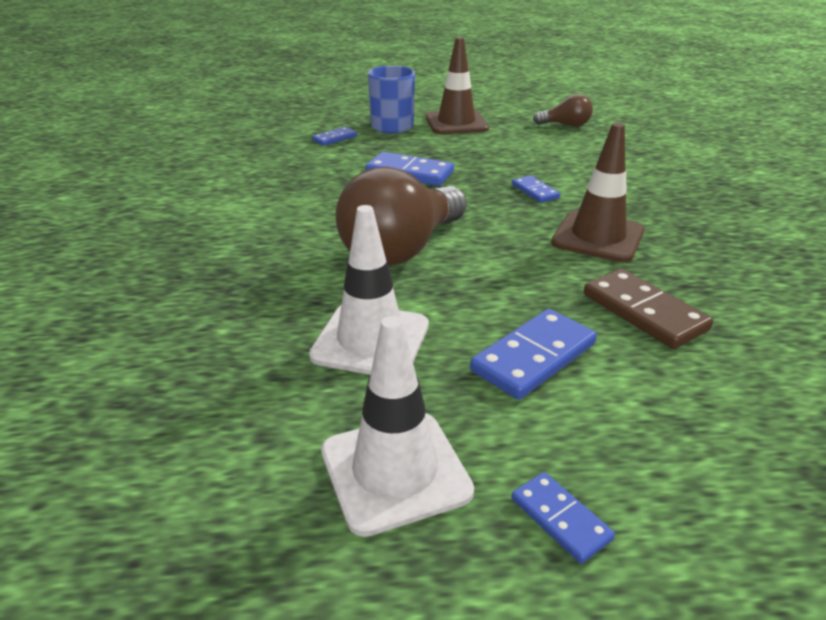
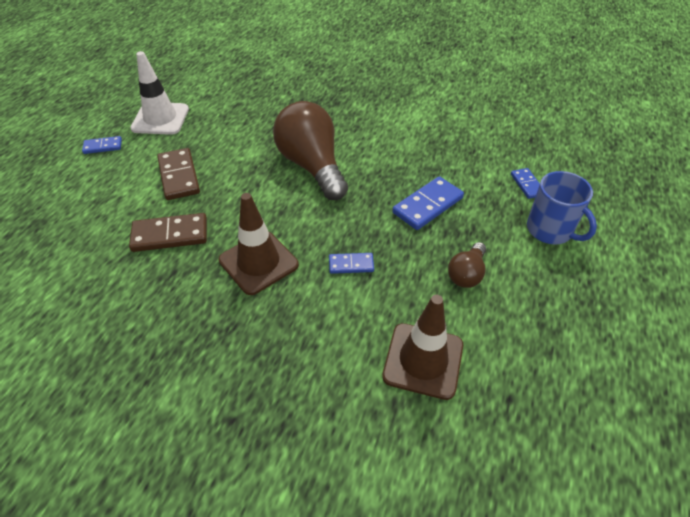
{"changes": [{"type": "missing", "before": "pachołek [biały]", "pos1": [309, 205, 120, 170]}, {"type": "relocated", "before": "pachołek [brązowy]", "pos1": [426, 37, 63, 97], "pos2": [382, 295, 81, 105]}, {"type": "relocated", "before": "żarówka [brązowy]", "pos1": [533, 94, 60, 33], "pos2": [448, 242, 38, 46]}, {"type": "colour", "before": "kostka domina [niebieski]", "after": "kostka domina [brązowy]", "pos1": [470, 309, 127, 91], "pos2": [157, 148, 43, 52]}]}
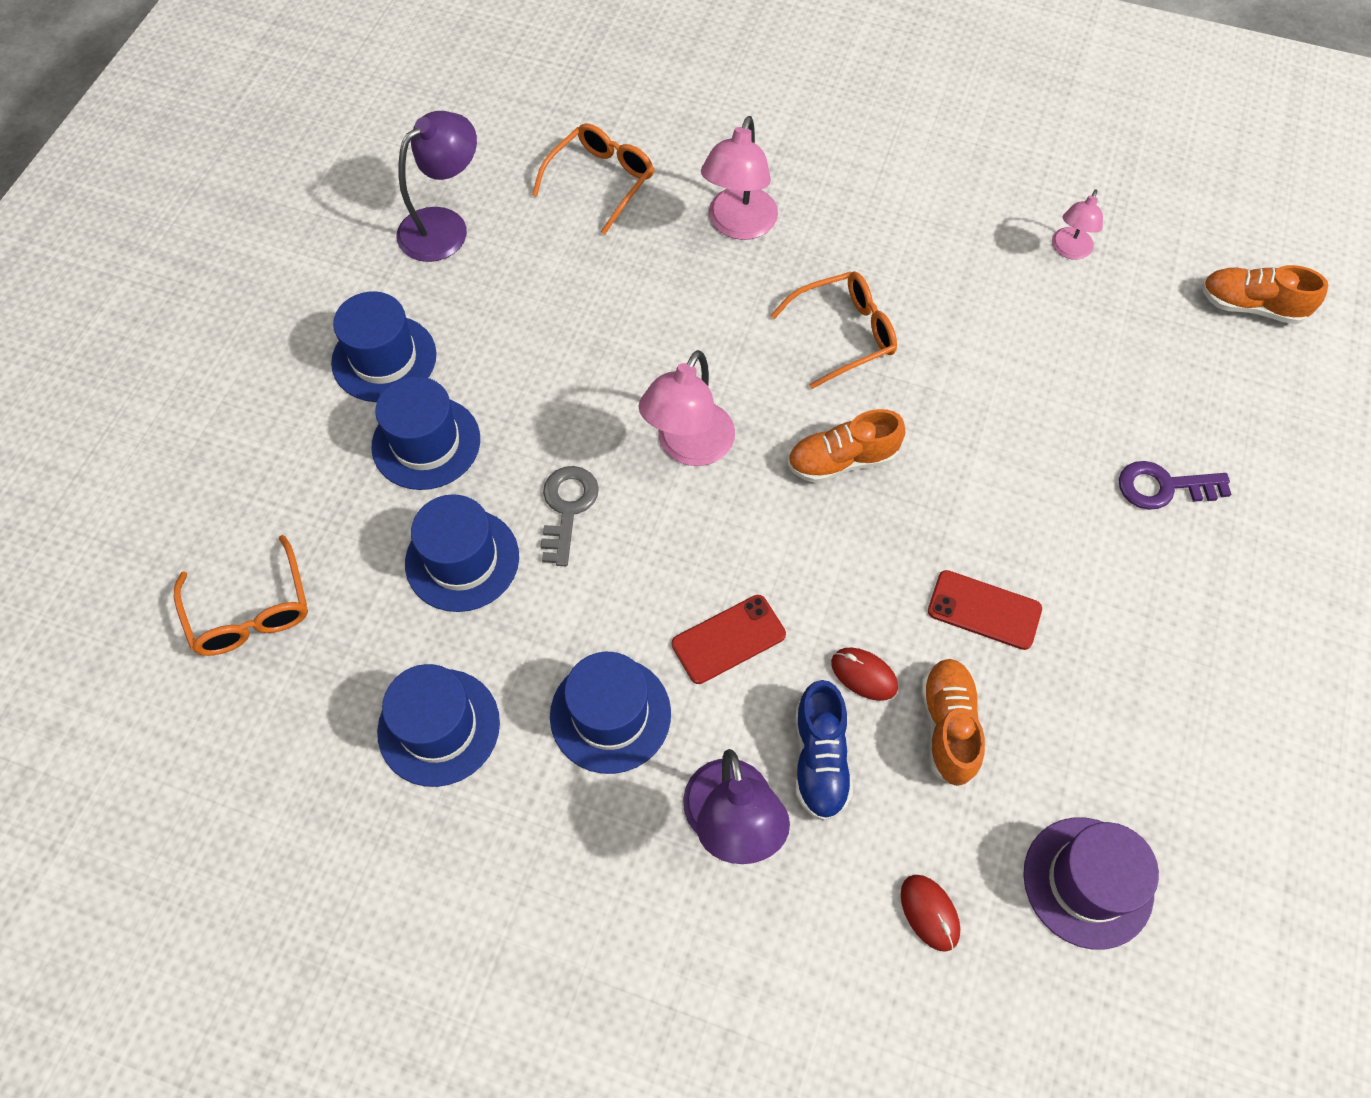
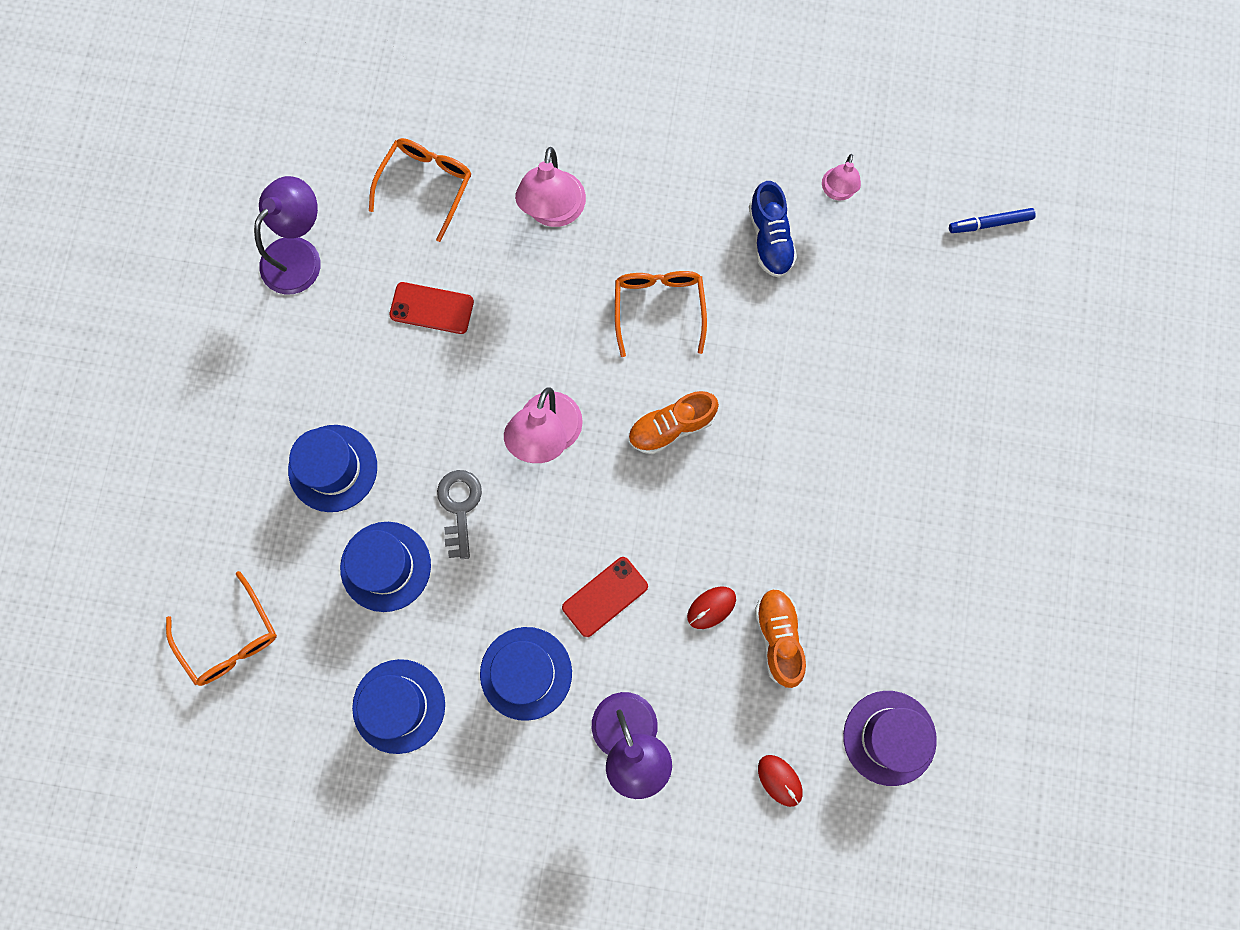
{"changes": [{"type": "missing", "before": "kapelusz [niebieski]", "pos1": [331, 291, 106, 111]}, {"type": "missing", "before": "klucz [fioletowy]", "pos1": [1119, 461, 112, 49]}, {"type": "relocated", "before": "but [niebieski]", "pos1": [795, 680, 58, 141], "pos2": [749, 181, 48, 97]}, {"type": "relocated", "before": "telefon [czerwony]", "pos1": [928, 570, 114, 80], "pos2": [389, 282, 85, 52]}, {"type": "exchanged", "before": "but [pomarańczowy]", "after": "flamaster [niebieski]", "pos1": [1201, 265, 127, 59], "pos2": [949, 208, 87, 25]}, {"type": "spun", "before": "okulary [pomarańczowy]", "pos1": [771, 272, 126, 117], "pos2": [615, 271, 92, 86], "turn": -60}, {"type": "spun", "before": "myszka [czerwony]", "pos1": [831, 647, 67, 54], "pos2": [687, 586, 49, 43], "turn": -60}]}
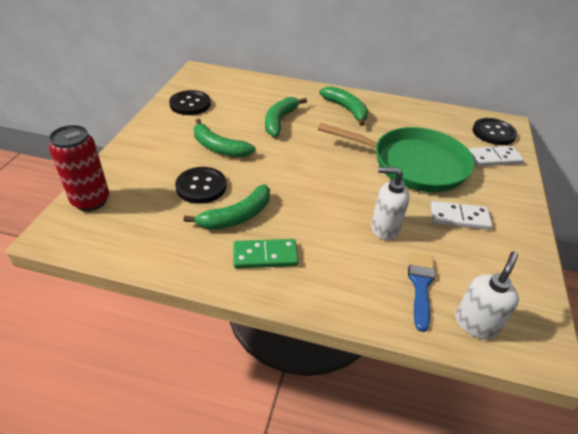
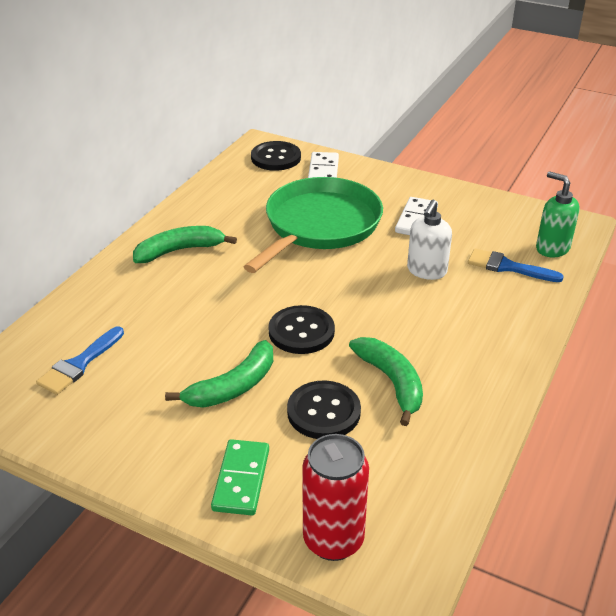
{"changes": [{"type": "missing", "before": "banan [zielony]", "pos1": [265, 97, 42, 40]}, {"type": "appeared", "after": "pędzel [niebieski]", "pos2": [36, 326, 88, 69]}, {"type": "relocated", "before": "guzik [czarny]", "pos1": [169, 90, 42, 25], "pos2": [268, 305, 67, 49]}, {"type": "relocated", "before": "kostka domina [zielony]", "pos1": [233, 239, 65, 30], "pos2": [211, 439, 58, 76]}, {"type": "colour", "before": "dozownik mydła [biały]", "after": "dozownik mydła [zielony]", "pos1": [455, 251, 64, 88], "pos2": [536, 171, 44, 87]}]}
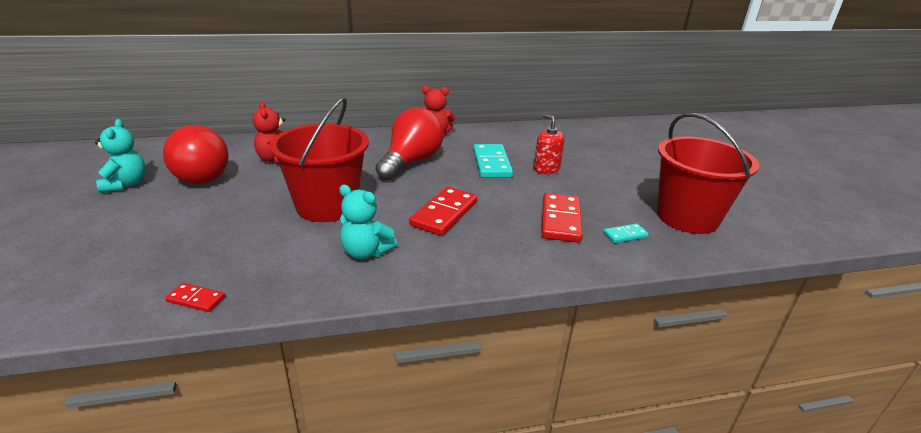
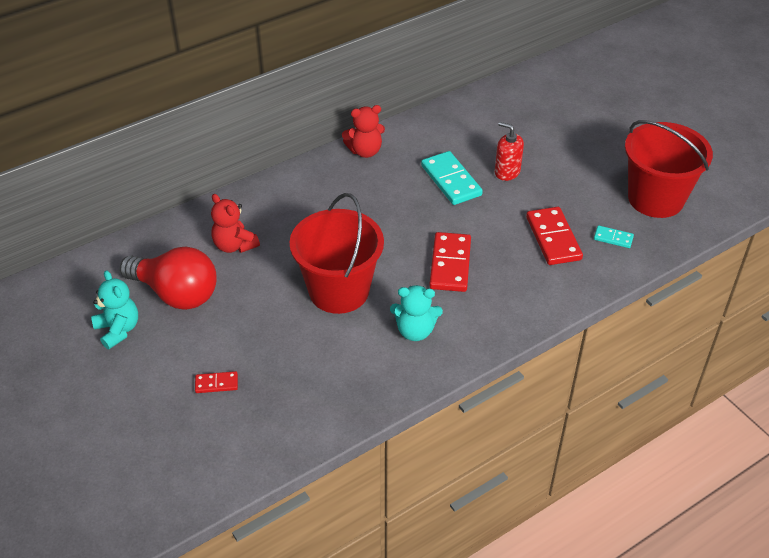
{"changes": [{"type": "missing", "before": "żarówka [czerwony]", "pos1": [376, 107, 68, 73]}, {"type": "relocated", "before": "kostka domina [czerwony]", "pos1": [165, 283, 60, 29], "pos2": [195, 371, 43, 22]}, {"type": "spun", "before": "kostka domina [turkusowy]", "pos1": [603, 223, 46, 20], "pos2": [594, 225, 40, 23], "turn": 60}]}
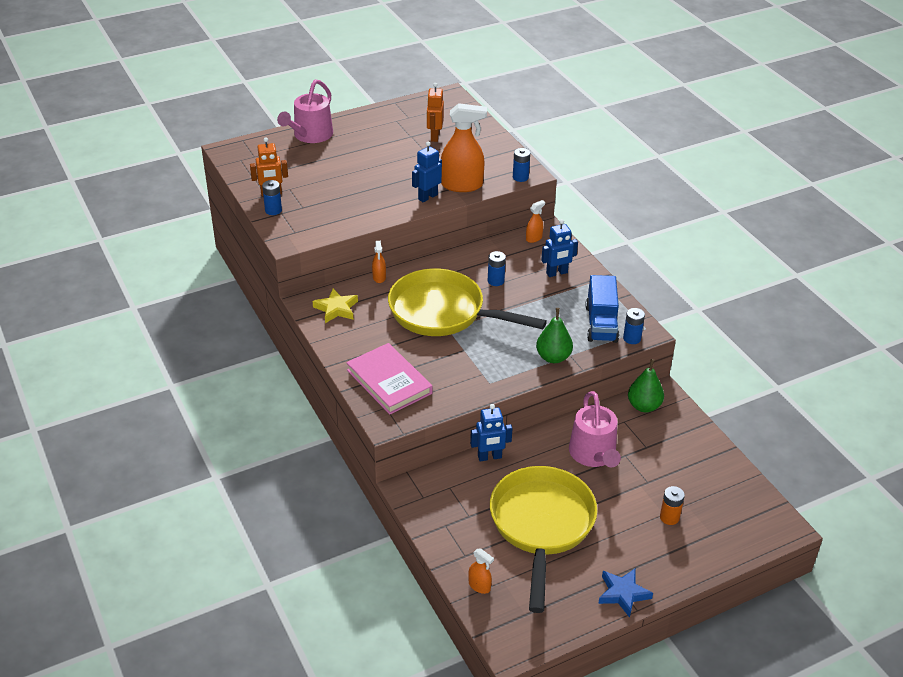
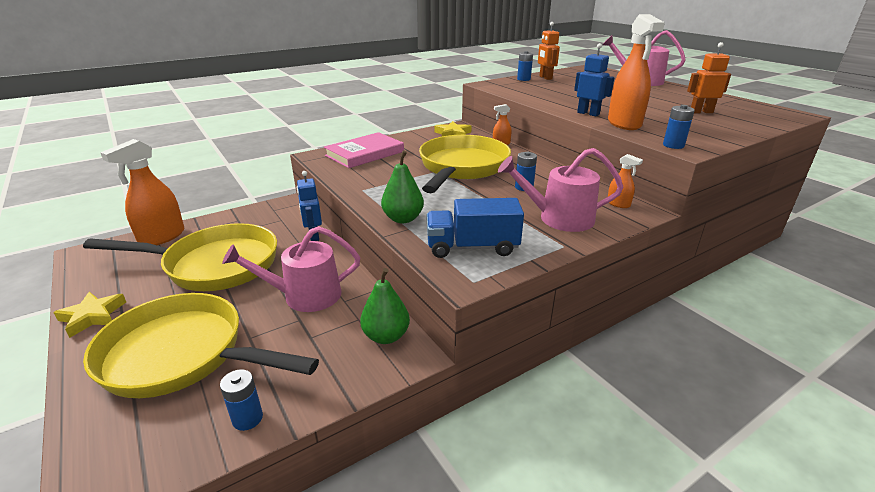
{"changes": [{"type": "relocated", "before": "bateria [niebieski]", "pos1": [623, 308, 22, 36], "pos2": [220, 369, 43, 62]}, {"type": "exchanged", "before": "robot [niebieski]", "after": "konewka [różowy]", "pos1": [541, 219, 37, 58], "pos2": [498, 148, 125, 84]}, {"type": "exchanged", "before": "bateria [pomarańczowy]", "after": "patelnia [żółty]", "pos1": [660, 486, 25, 39], "pos2": [83, 293, 236, 105]}, {"type": "colour", "before": "gwiazda [niebieski]", "after": "gwiazda [żółty]", "pos1": [598, 568, 55, 50], "pos2": [53, 292, 73, 46]}, {"type": "size", "before": "spryskiwacz [pomarańczowy]", "pos1": [468, 548, 26, 46], "pos2": [100, 139, 84, 106], "scale": 2.12}]}
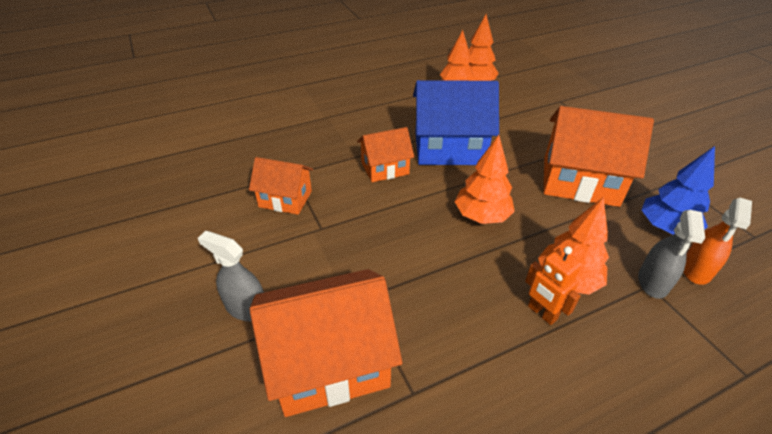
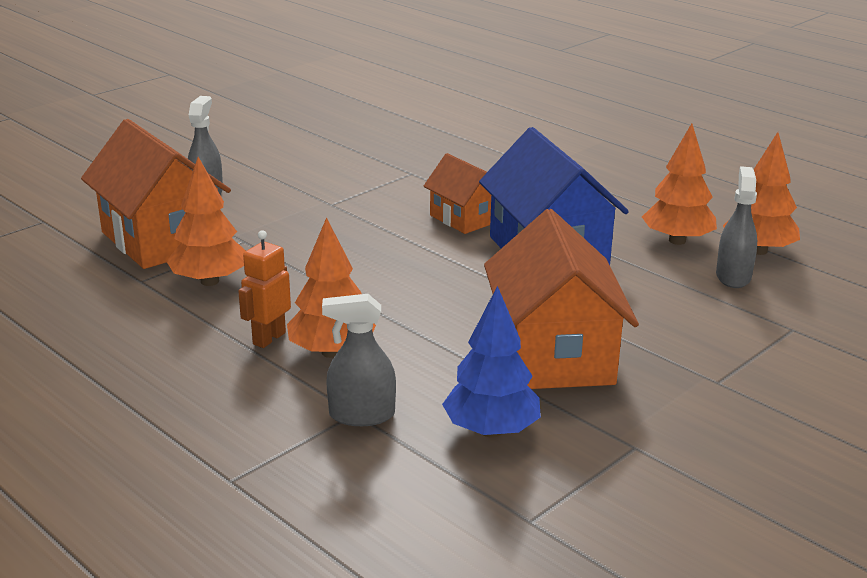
{"changes": [{"type": "missing", "before": "domek [pomarańczowy]", "pos1": [249, 157, 64, 58]}, {"type": "missing", "before": "spryskiwacz [pomarańczowy]", "pos1": [683, 198, 69, 87]}, {"type": "appeared", "after": "spryskiwacz [szary]", "pos2": [716, 166, 41, 122]}, {"type": "relocated", "before": "drzewko [pomarańczowy]", "pos1": [455, 135, 60, 89], "pos2": [166, 157, 80, 129]}]}
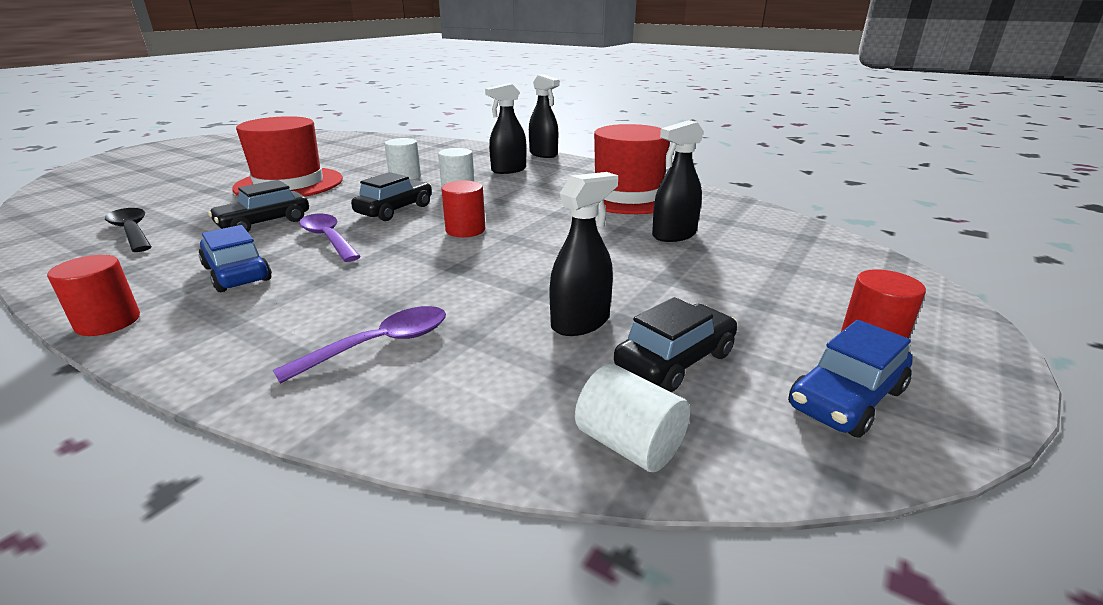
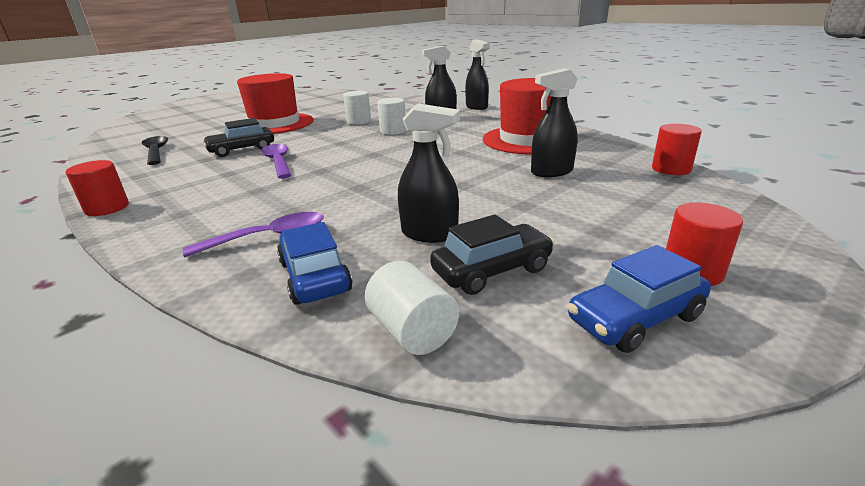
{"changes": [{"type": "missing", "before": "samochód [czarny]", "pos1": [351, 172, 81, 49]}, {"type": "relocated", "before": "samochód [niebieski]", "pos1": [199, 225, 73, 67], "pos2": [277, 222, 75, 83]}, {"type": "relocated", "before": "walec [czerwony]", "pos1": [441, 181, 44, 56], "pos2": [652, 124, 50, 51]}, {"type": "spun", "before": "spryskiwacz [czarny]", "pos1": [550, 172, 68, 164], "pos2": [398, 103, 62, 140], "turn": 45}]}
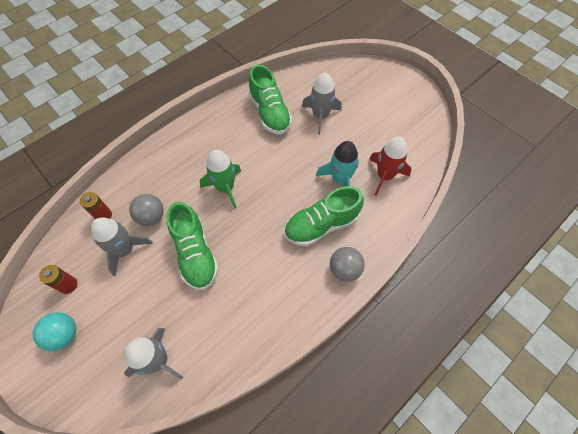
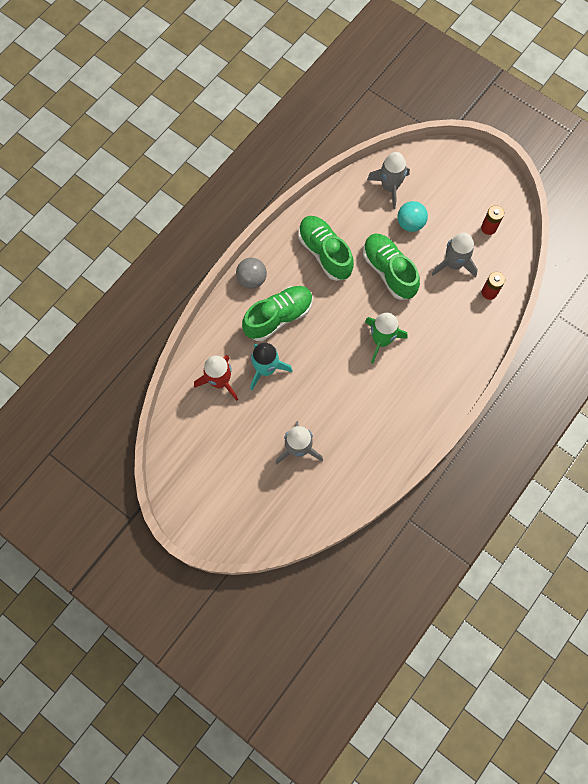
{"changes": [{"type": "missing", "before": "piłka [szary]", "pos1": [129, 194, 35, 32]}, {"type": "relocated", "before": "piłka [turkusowy]", "pos1": [33, 312, 43, 39], "pos2": [397, 201, 31, 31]}, {"type": "relocated", "before": "but [zielony]", "pos1": [249, 65, 43, 69], "pos2": [298, 216, 56, 65]}]}
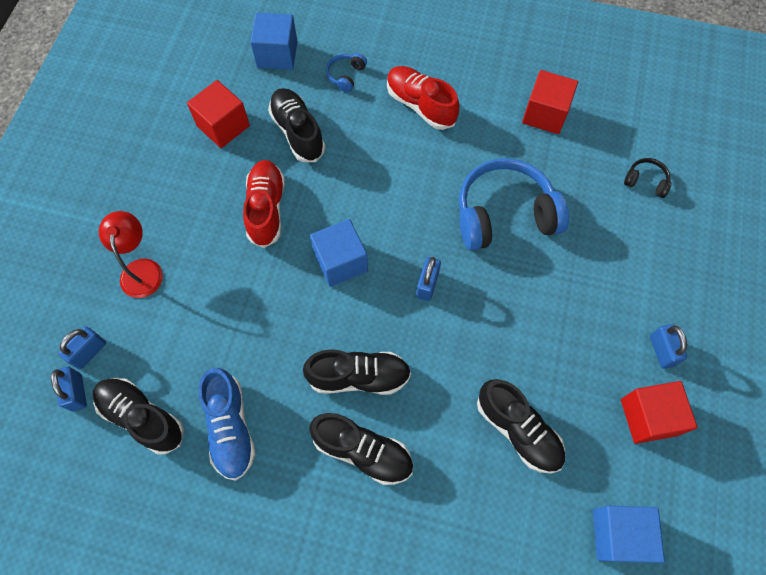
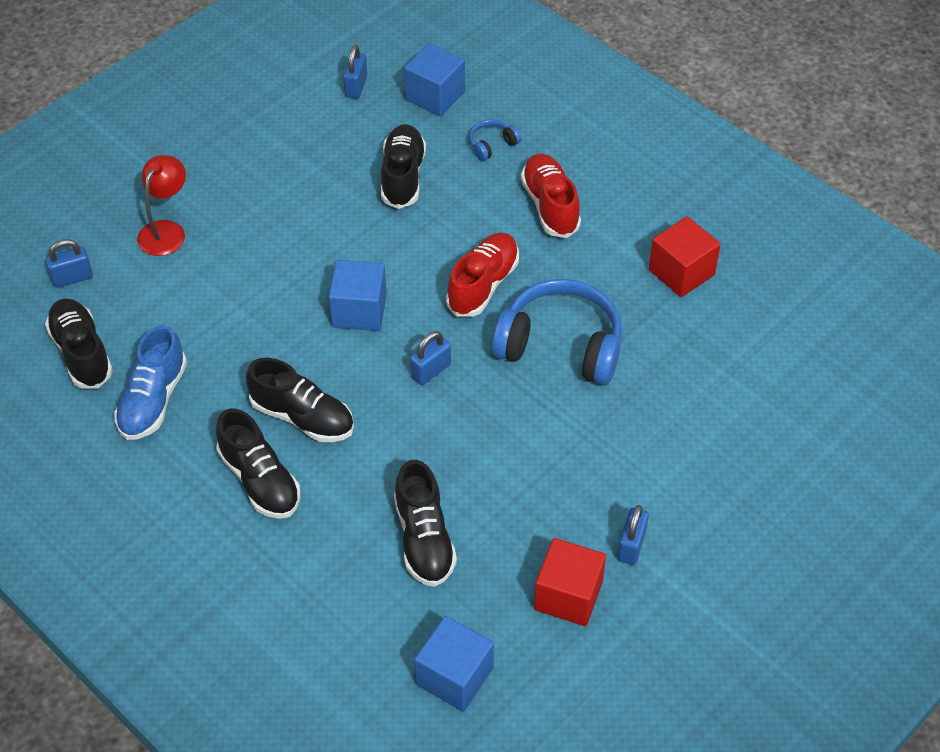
{"changes": [{"type": "missing", "before": "sześcian [czerwony]", "pos1": [187, 80, 63, 68]}, {"type": "missing", "before": "słuchawki [czarny]", "pos1": [624, 158, 47, 40]}, {"type": "relocated", "before": "kłódka [niebieski]", "pos1": [51, 367, 36, 45], "pos2": [343, 45, 24, 54]}, {"type": "relocated", "before": "but [czerwony]", "pos1": [243, 160, 42, 88], "pos2": [446, 232, 73, 85]}]}
